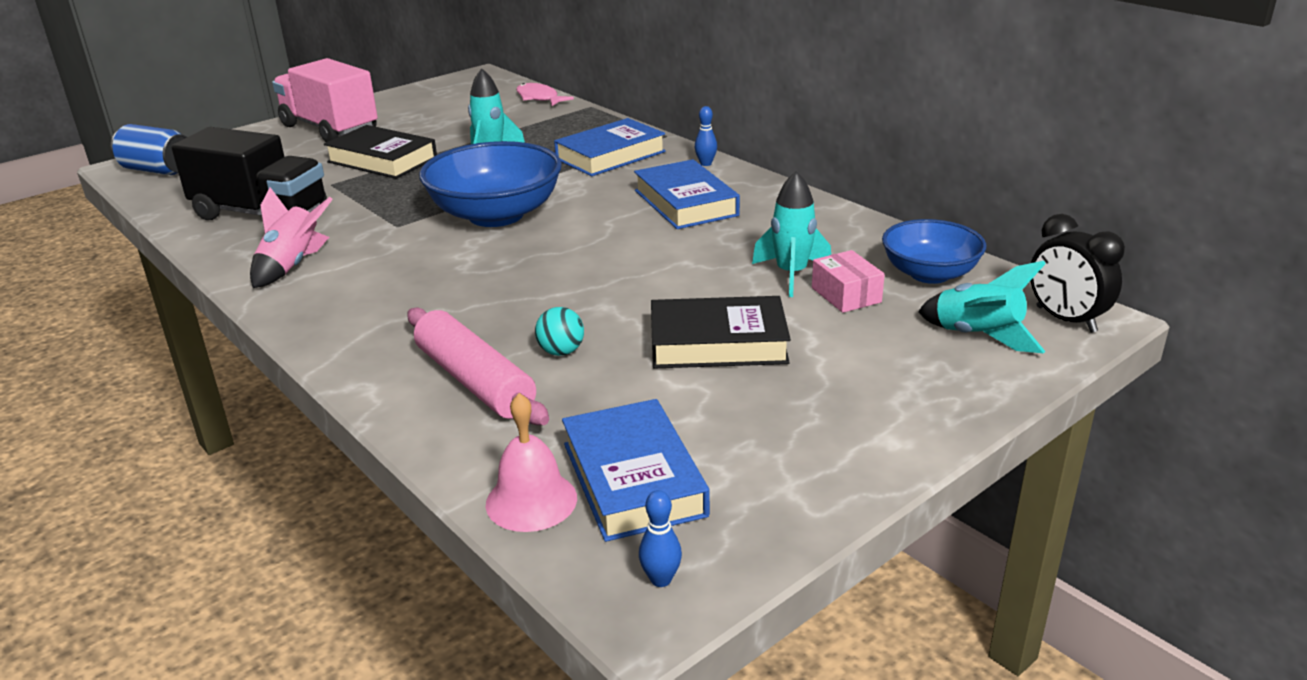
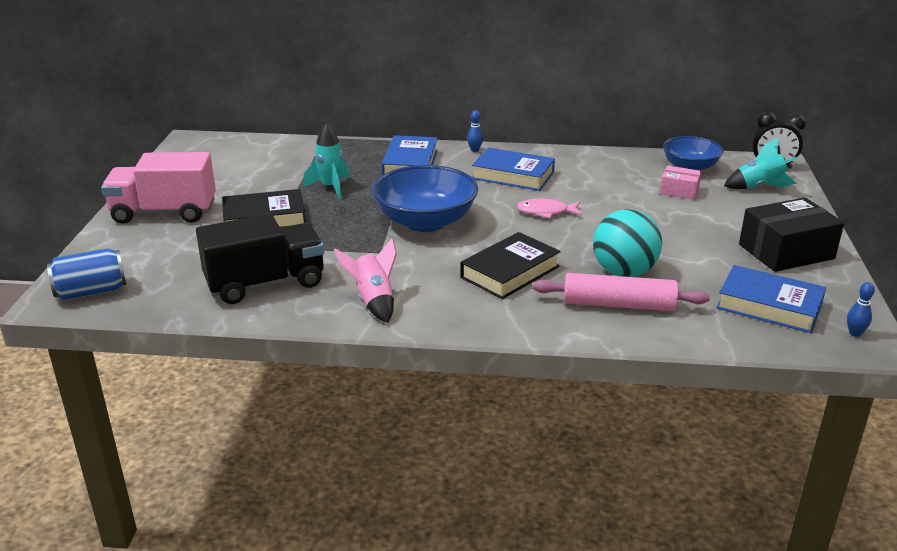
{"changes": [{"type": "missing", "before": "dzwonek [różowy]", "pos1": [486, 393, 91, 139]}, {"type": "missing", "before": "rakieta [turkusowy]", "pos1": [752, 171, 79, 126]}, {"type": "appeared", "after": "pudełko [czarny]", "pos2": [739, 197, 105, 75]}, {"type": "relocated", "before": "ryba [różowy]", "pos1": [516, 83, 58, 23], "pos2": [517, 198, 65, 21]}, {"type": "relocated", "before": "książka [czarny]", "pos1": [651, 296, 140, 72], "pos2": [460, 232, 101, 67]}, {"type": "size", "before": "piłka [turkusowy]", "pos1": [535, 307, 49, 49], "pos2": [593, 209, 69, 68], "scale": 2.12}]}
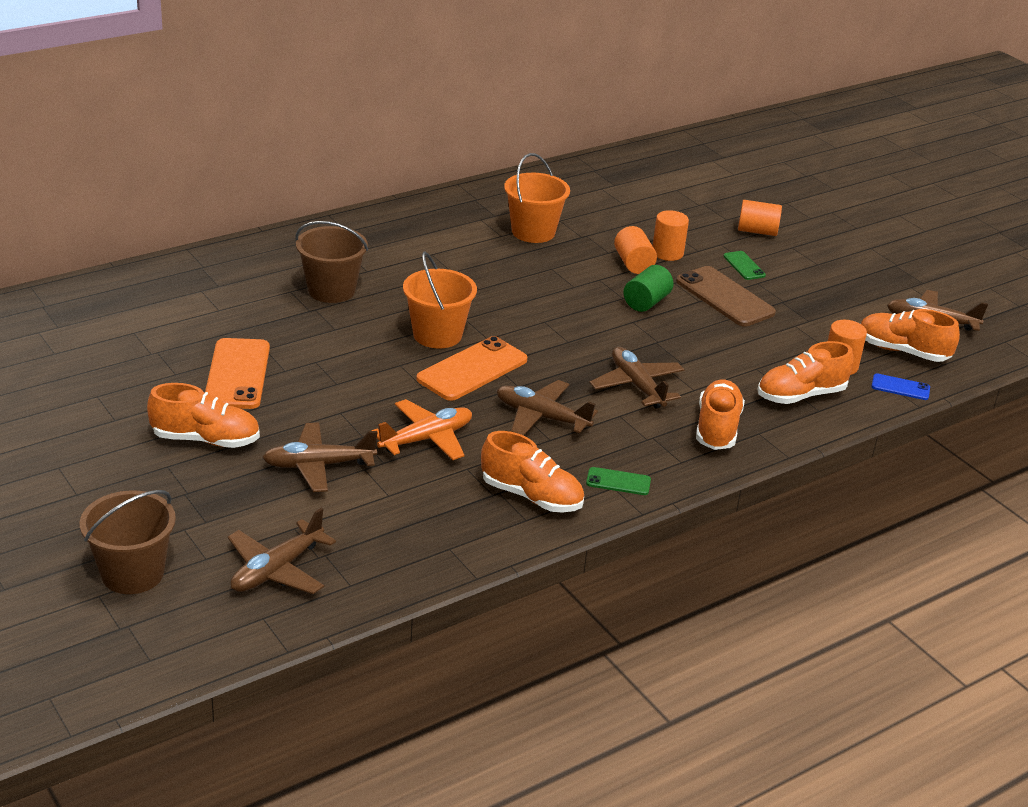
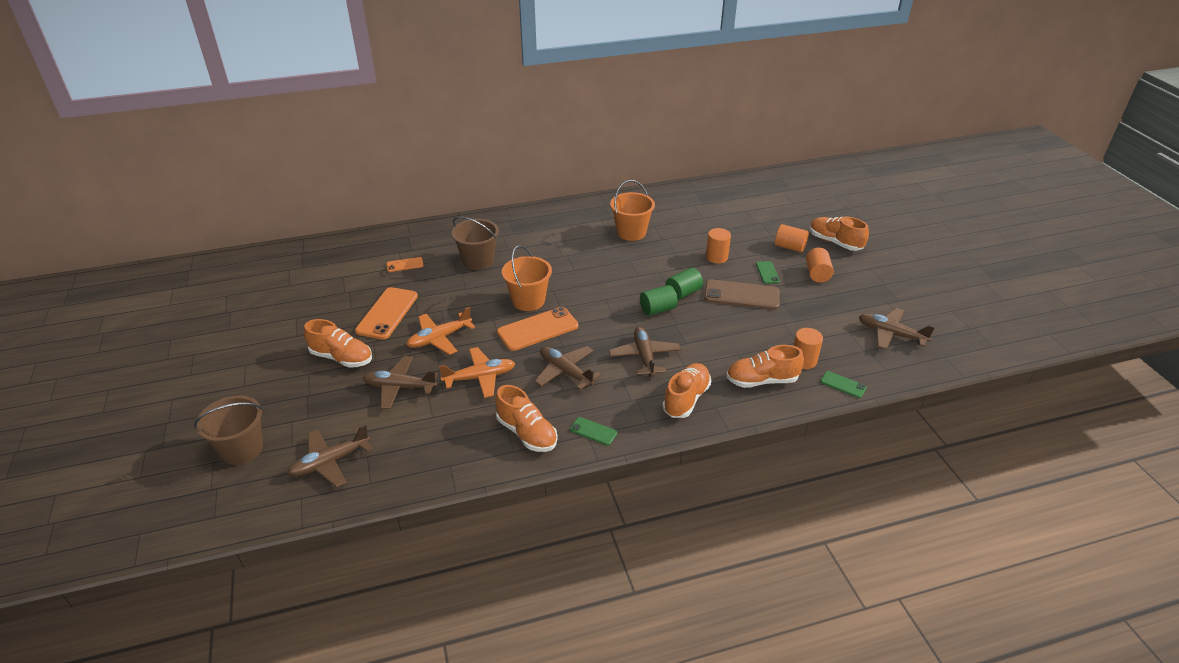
{"changes": [{"type": "appeared", "after": "telefon [pomarańczowy]", "pos2": [387, 257, 36, 15]}, {"type": "appeared", "after": "samolot [pomarańczowy]", "pos2": [406, 307, 69, 48]}, {"type": "appeared", "after": "walec [zielony]", "pos2": [640, 285, 38, 31]}, {"type": "relocated", "before": "walec [pomarańczowy]", "pos1": [614, 226, 43, 48], "pos2": [806, 248, 28, 35]}, {"type": "relocated", "before": "but [pomarańczowy]", "pos1": [860, 309, 100, 53], "pos2": [810, 216, 59, 35]}, {"type": "colour", "before": "telefon [niebieski]", "after": "telefon [zielony]", "pos1": [871, 373, 59, 27], "pos2": [820, 371, 47, 27]}, {"type": "spun", "before": "telefon [brązowy]", "pos1": [676, 266, 100, 61], "pos2": [704, 279, 76, 31], "turn": -60}]}
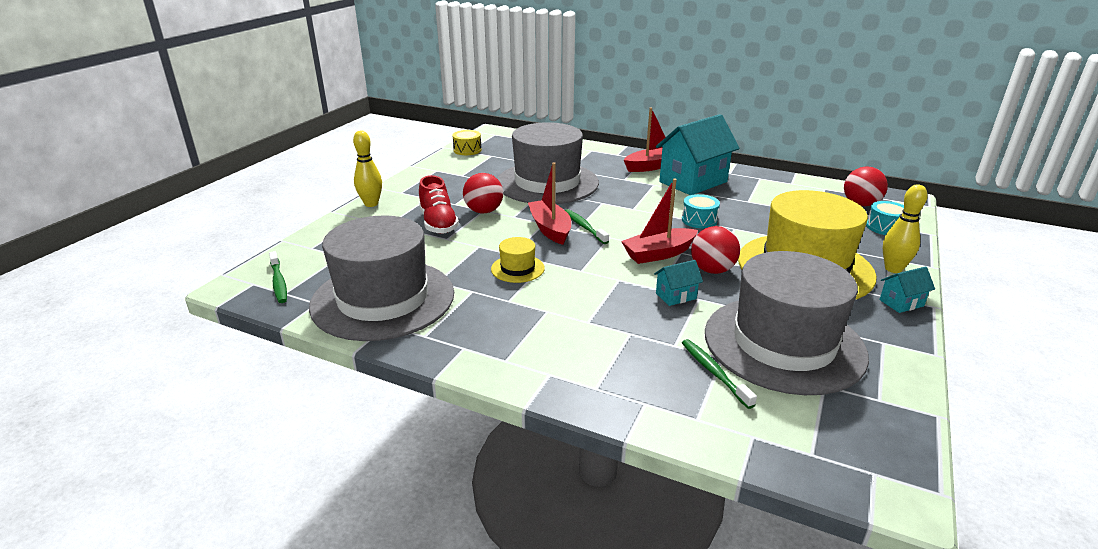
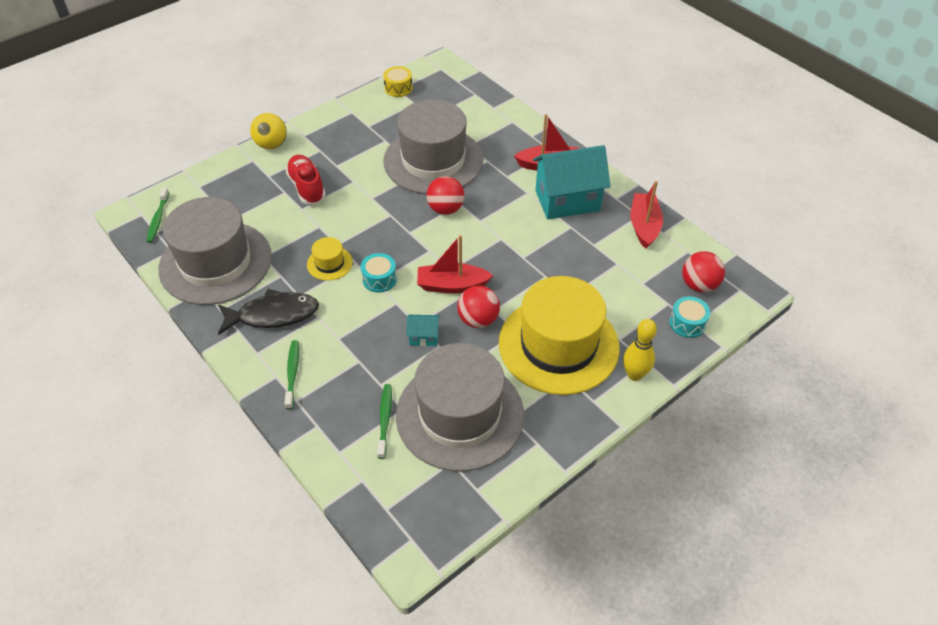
{"changes": [{"type": "missing", "before": "domek [turkusowy]", "pos1": [879, 267, 56, 46]}, {"type": "appeared", "after": "ryba [czarny]", "pos2": [218, 289, 101, 46]}, {"type": "relocated", "before": "piłka [czerwony]", "pos1": [463, 173, 40, 41], "pos2": [426, 176, 39, 39]}, {"type": "relocated", "before": "łódka [czerwony]", "pos1": [528, 162, 43, 83], "pos2": [631, 181, 32, 68]}, {"type": "relocated", "before": "szczoteczka do zębów [zielony]", "pos1": [565, 209, 44, 35], "pos2": [284, 340, 15, 70]}, {"type": "relocated", "before": "bęben [turkusowy]", "pos1": [682, 194, 38, 34], "pos2": [361, 253, 36, 40]}, {"type": "exchanged", "before": "kręgiel [żółty]", "after": "piłka [żółty]", "pos1": [353, 131, 29, 76], "pos2": [250, 113, 37, 36]}, {"type": "spun", "before": "but [czerwony]", "pos1": [419, 175, 40, 59], "pos2": [285, 155, 41, 49], "turn": 150}]}
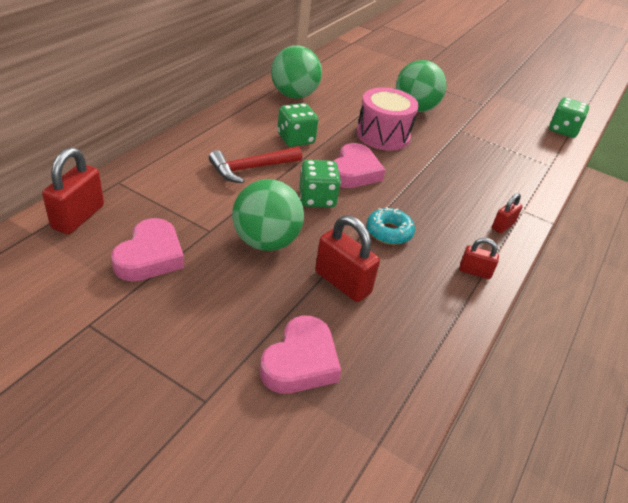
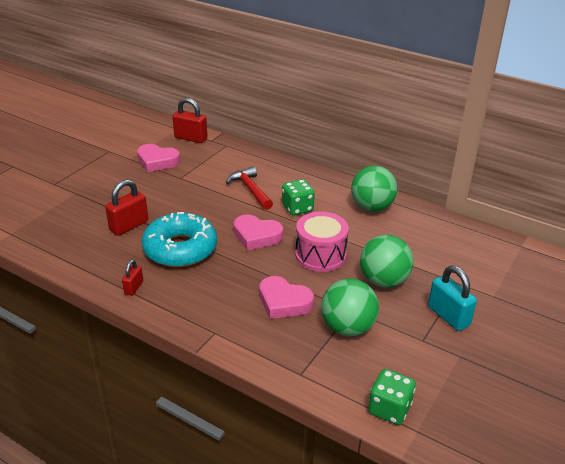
{"changes": [{"type": "missing", "before": "kostka do gry [zielony]", "pos1": [299, 160, 42, 48]}, {"type": "missing", "before": "kłódka [czerwony]", "pos1": [492, 193, 31, 40]}, {"type": "appeared", "after": "kłódka [turkusowy]", "pos2": [428, 266, 49, 65]}, {"type": "relocated", "before": "piłka [zielony]", "pos1": [232, 179, 72, 72], "pos2": [321, 278, 58, 58]}, {"type": "relocated", "before": "serce [różowy]", "pos1": [260, 315, 81, 79], "pos2": [259, 276, 55, 43]}, {"type": "size", "before": "donut [turkusowy]", "pos1": [366, 207, 49, 38], "pos2": [142, 212, 75, 55], "scale": 2.03}]}
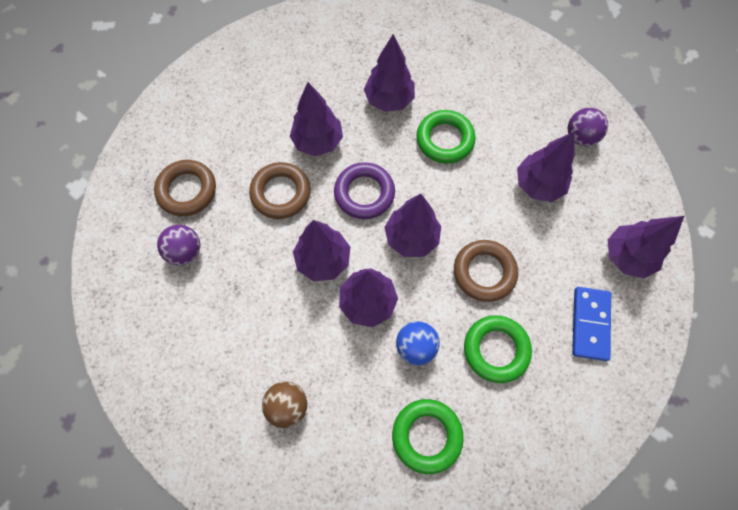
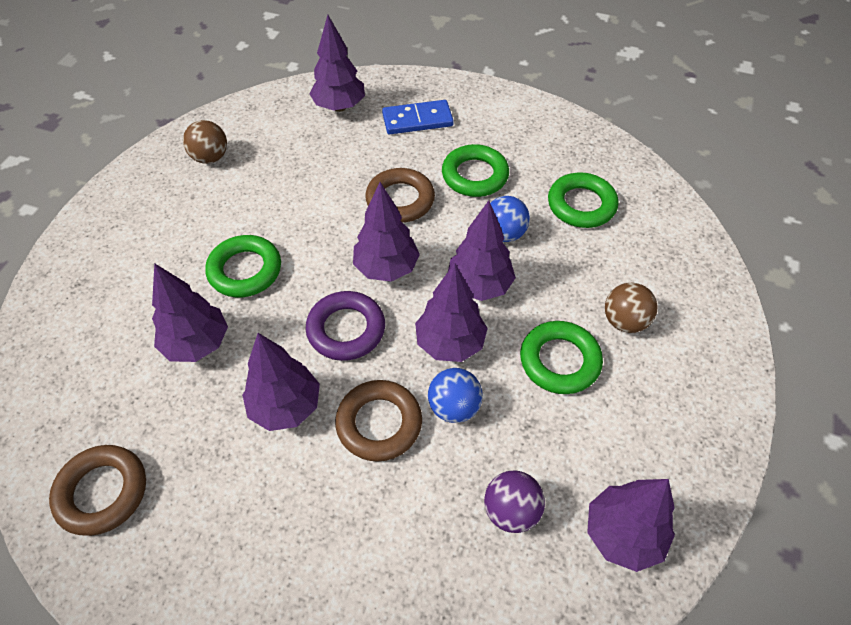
{"changes": [{"type": "appeared", "after": "piłka [niebieski]", "pos2": [428, 368, 55, 55]}, {"type": "appeared", "after": "pierścień [zielony]", "pos2": [520, 321, 83, 73]}, {"type": "relocated", "before": "pierścień [brązowy]", "pos1": [154, 160, 62, 56], "pos2": [49, 445, 97, 91]}, {"type": "relocated", "before": "drzewko [fioletowy]", "pos1": [517, 132, 58, 70], "pos2": [587, 479, 88, 93]}, {"type": "colour", "before": "piłka [fioletowy]", "after": "piłka [brązowy]", "pos1": [568, 108, 40, 38], "pos2": [183, 120, 44, 44]}]}
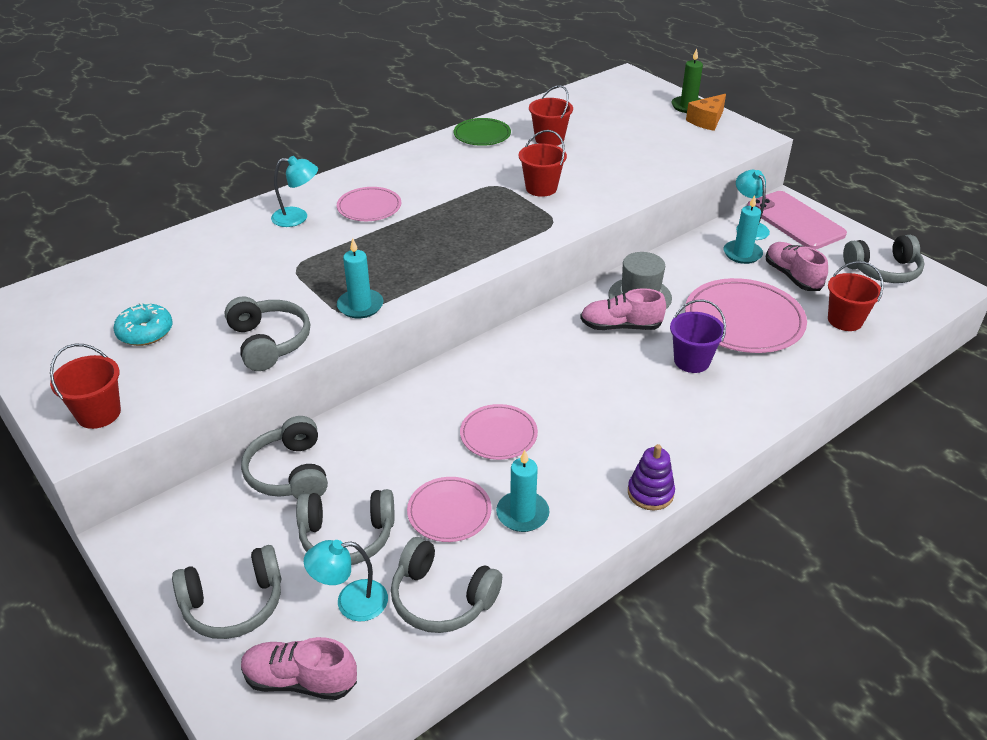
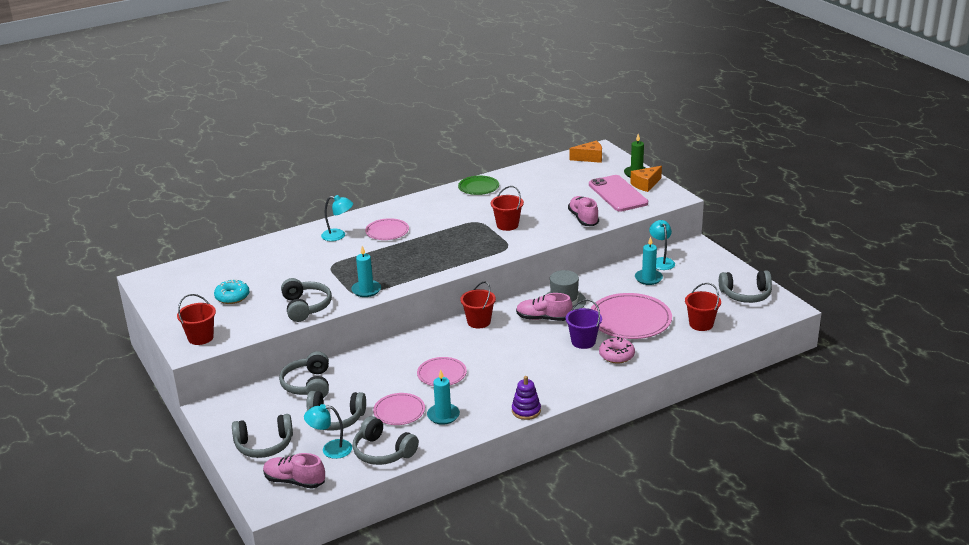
{"changes": [{"type": "appeared", "after": "ser [pomarańczowy]", "pos2": [569, 141, 33, 22]}, {"type": "appeared", "after": "donut [różowy]", "pos2": [599, 337, 36, 27]}, {"type": "relocated", "before": "wiadro [czerwony]", "pos1": [529, 85, 44, 61], "pos2": [460, 281, 36, 48]}, {"type": "relocated", "before": "telefon [różowy]", "pos1": [747, 191, 100, 58], "pos2": [589, 175, 59, 37]}, {"type": "relocated", "before": "but [różowy]", "pos1": [766, 242, 62, 49], "pos2": [568, 196, 31, 30]}]}
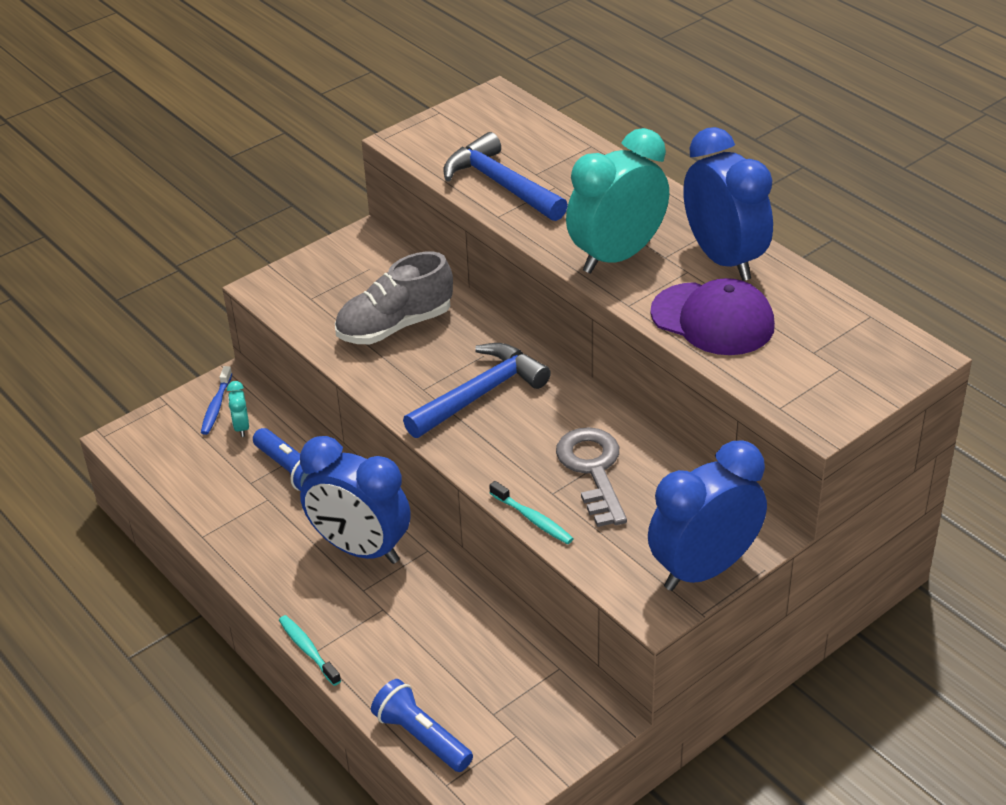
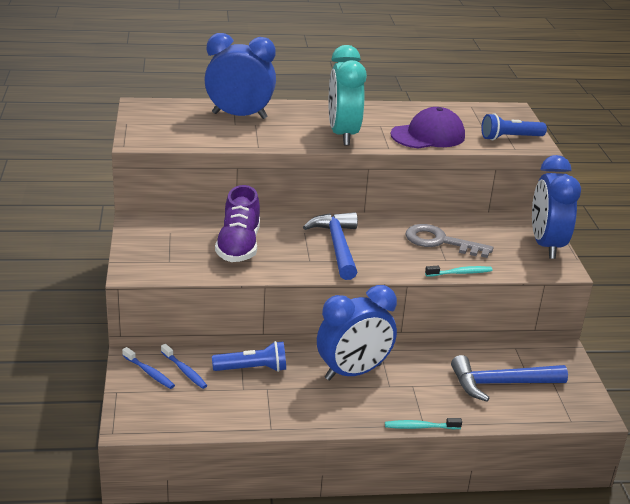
{"changes": [{"type": "relocated", "before": "latarka [niebieski]", "pos1": [371, 679, 102, 93], "pos2": [481, 113, 66, 27]}, {"type": "relocated", "before": "młotek [niebieski]", "pos1": [444, 132, 124, 89], "pos2": [451, 355, 117, 47]}, {"type": "relocated", "before": "budzik [niebieski]", "pos1": [683, 127, 90, 154], "pos2": [204, 33, 72, 86]}, {"type": "exchanged", "before": "budzik [turkusowy]", "after": "szczoteczka do zębów [niebieski]", "pos1": [227, 381, 22, 56], "pos2": [161, 344, 47, 45]}, {"type": "colour", "before": "but [szary]", "after": "but [fioletowy]", "pos1": [335, 252, 118, 92], "pos2": [215, 185, 45, 77]}]}
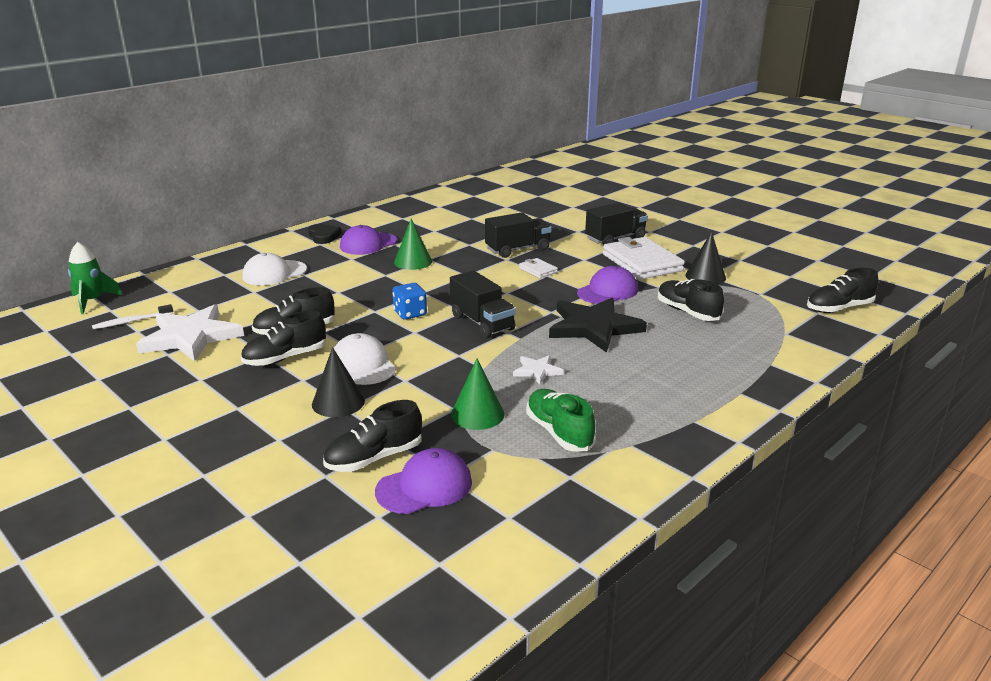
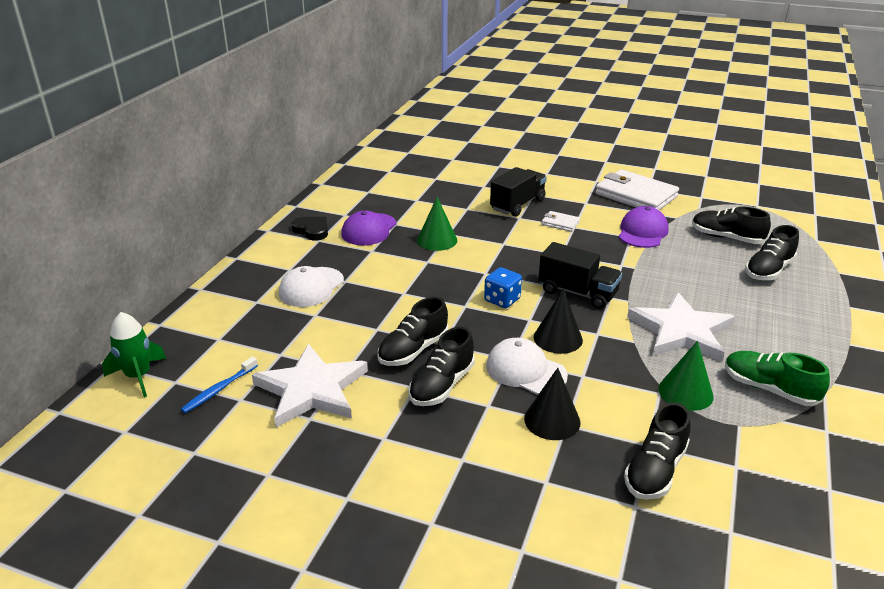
{"changes": [{"type": "missing", "before": "czapka [fioletowy]", "pos1": [375, 448, 97, 66]}, {"type": "missing", "before": "gwiazda [czarny]", "pos1": [549, 298, 98, 55]}, {"type": "missing", "before": "ciężarówka [czarny]", "pos1": [585, 202, 63, 43]}, {"type": "relocated", "before": "stożek [czarny]", "pos1": [685, 231, 41, 53], "pos2": [534, 289, 49, 65]}, {"type": "relocated", "before": "but [czarny]", "pos1": [807, 268, 71, 45], "pos2": [745, 225, 54, 55]}, {"type": "colour", "before": "szczoteczka do zębów [biały]", "after": "szczoteczka do zębów [niebieski]", "pos1": [92, 304, 81, 25], "pos2": [181, 356, 77, 57]}, {"type": "size", "before": "gwiazda [biały]", "pos1": [513, 355, 51, 30], "pos2": [627, 292, 108, 70], "scale": 2.13}]}
